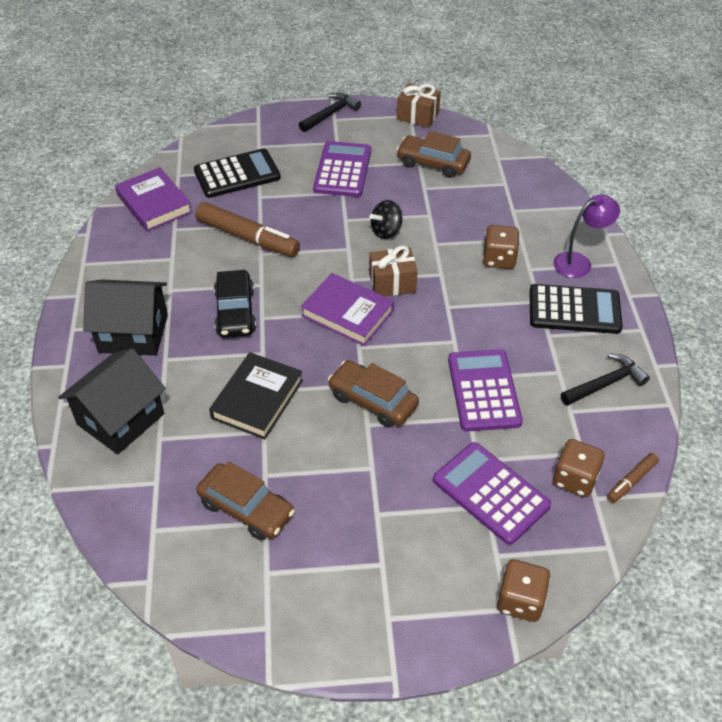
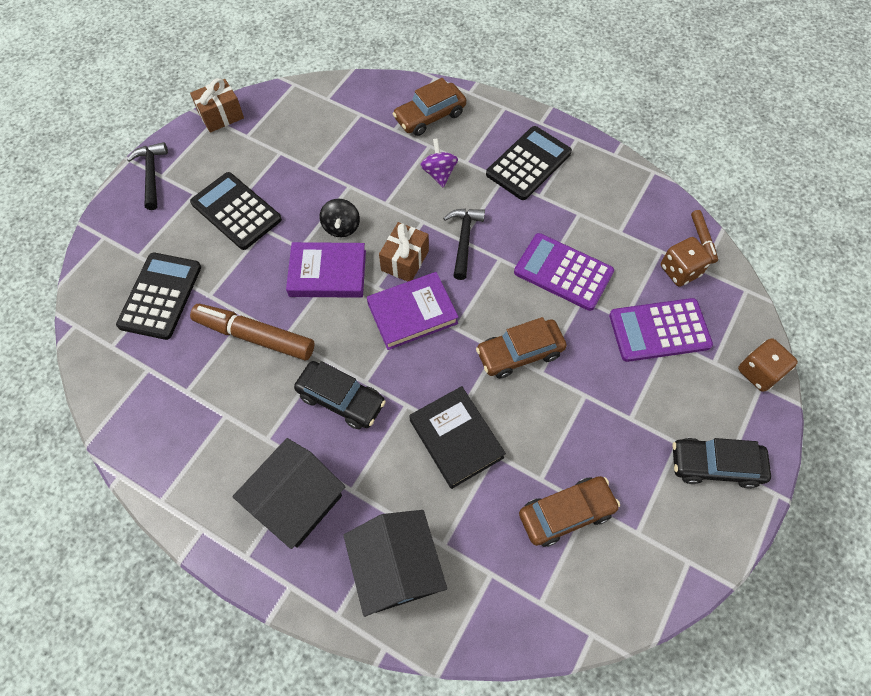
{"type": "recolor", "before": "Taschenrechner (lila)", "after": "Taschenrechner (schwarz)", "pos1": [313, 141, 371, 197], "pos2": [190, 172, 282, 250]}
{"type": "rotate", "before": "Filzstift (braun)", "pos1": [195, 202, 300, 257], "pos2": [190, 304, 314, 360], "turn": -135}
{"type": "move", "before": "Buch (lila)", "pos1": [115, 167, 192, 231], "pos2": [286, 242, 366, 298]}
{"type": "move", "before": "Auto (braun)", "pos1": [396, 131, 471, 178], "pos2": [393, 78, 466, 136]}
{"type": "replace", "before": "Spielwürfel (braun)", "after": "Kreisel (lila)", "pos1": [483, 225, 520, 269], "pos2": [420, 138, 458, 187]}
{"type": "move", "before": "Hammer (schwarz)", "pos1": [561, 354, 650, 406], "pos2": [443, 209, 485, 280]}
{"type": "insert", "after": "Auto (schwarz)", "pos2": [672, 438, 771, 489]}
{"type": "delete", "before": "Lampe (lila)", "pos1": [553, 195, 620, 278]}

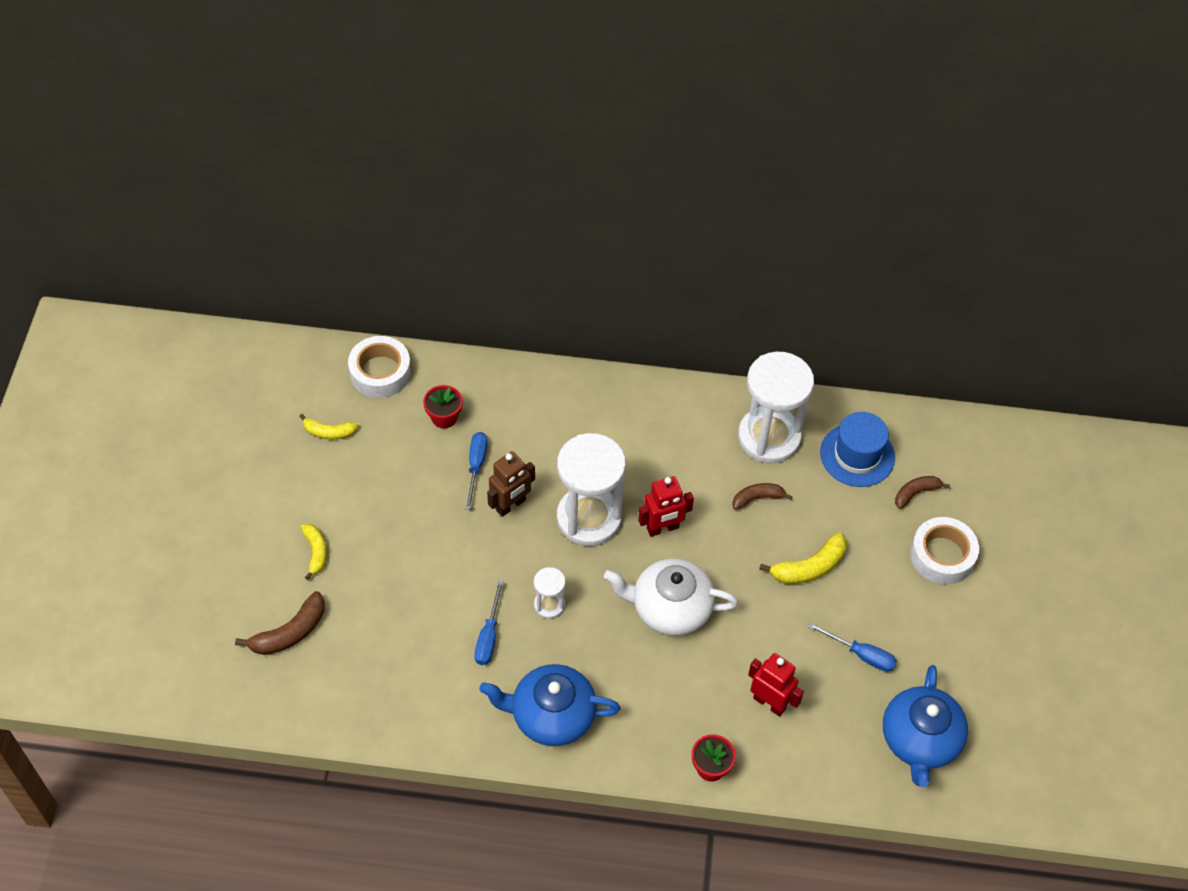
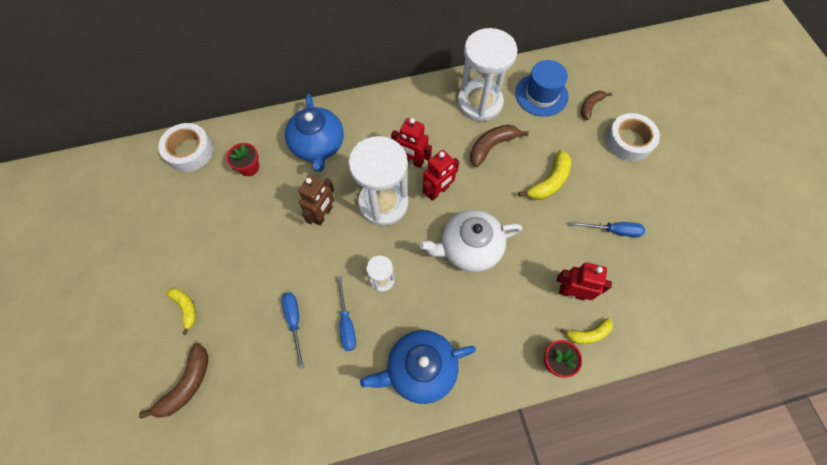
{"type": "move", "before": "Schraubenzieher (blau)", "pos1": [465, 432, 488, 510], "pos2": [282, 292, 304, 369]}
{"type": "move", "before": "Teekanne (blau)", "pos1": [883, 665, 968, 787], "pos2": [285, 94, 344, 172]}
{"type": "insert", "after": "Roboter (rot)", "pos2": [391, 118, 432, 168]}
{"type": "resize", "before": "Banane (braun)", "pos1": [732, 483, 793, 510], "pos2": [470, 125, 529, 167], "scale": 1.52}
{"type": "move", "before": "Banane (gelb)", "pos1": [299, 414, 358, 439], "pos2": [561, 318, 613, 344]}

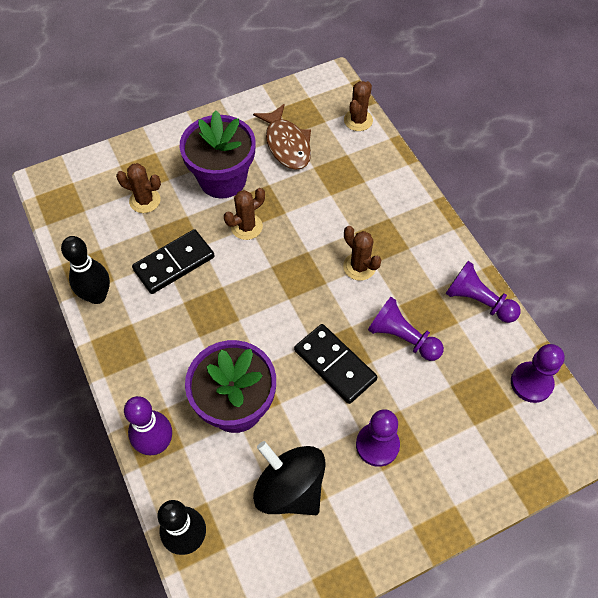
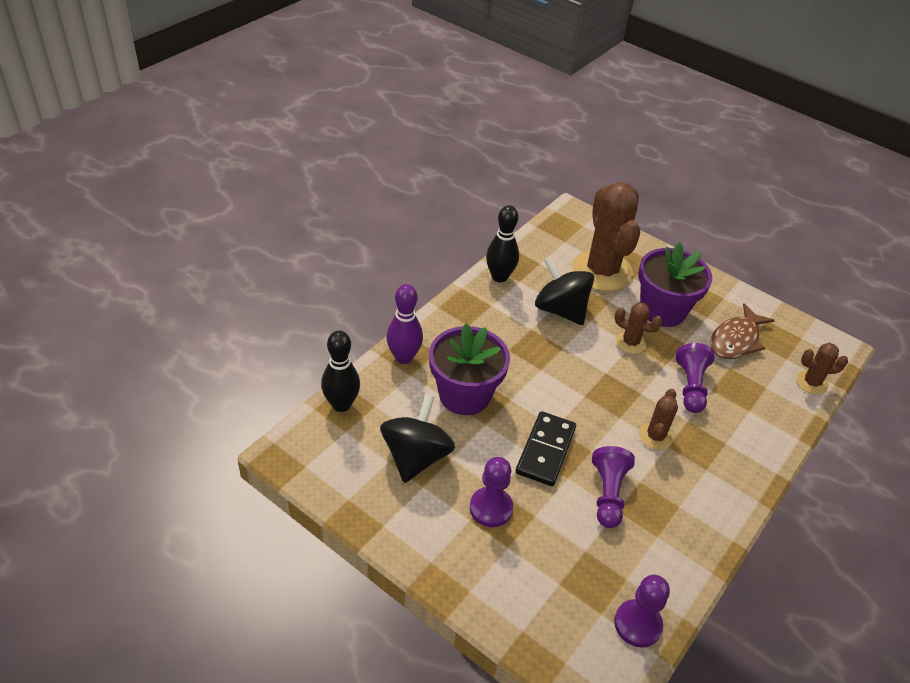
{"type": "replace", "before": "Dominostein (schwarz)", "after": "Kreisel (schwarz)", "pos1": [132, 229, 215, 294], "pos2": [535, 256, 594, 325]}
{"type": "resize", "before": "Kaktus (braun)", "pos1": [116, 163, 161, 213], "pos2": [572, 182, 640, 291], "scale": 2.14}
{"type": "move", "before": "Bauer (lila)", "pos1": [445, 261, 521, 323], "pos2": [676, 343, 714, 413]}

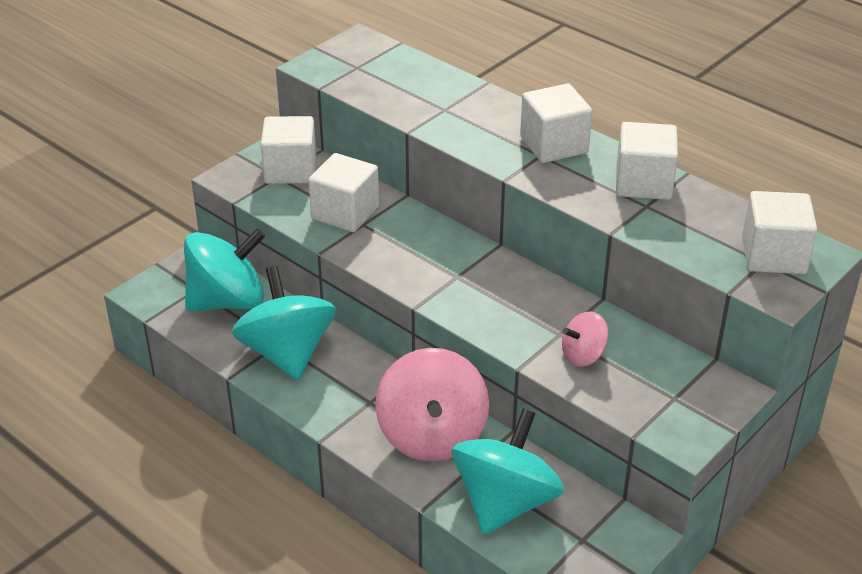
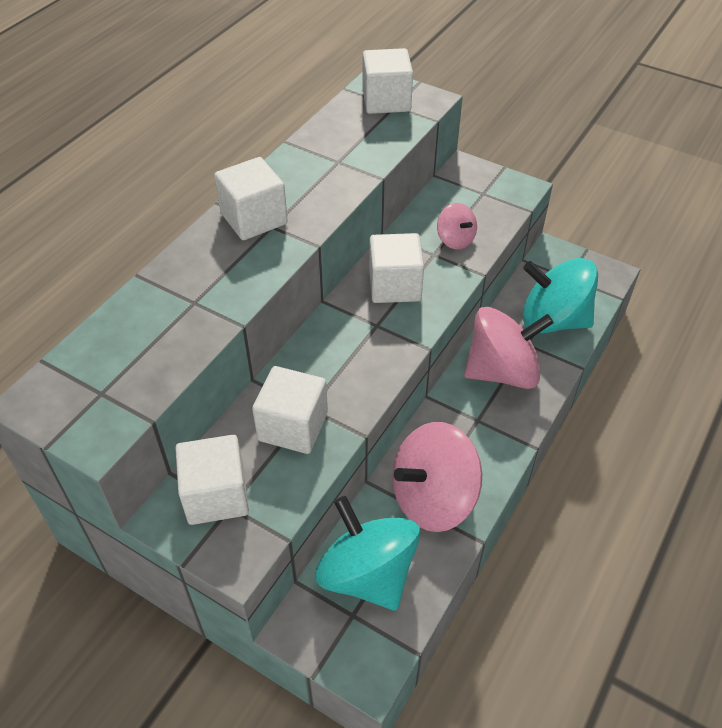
{"type": "move", "before": "Kubus (weiß)", "pos1": [616, 122, 678, 200], "pos2": [369, 233, 424, 303]}
{"type": "recolor", "before": "Kreisel (türkis)", "after": "Kreisel (rosa)", "pos1": [232, 266, 336, 380], "pos2": [392, 422, 482, 532]}

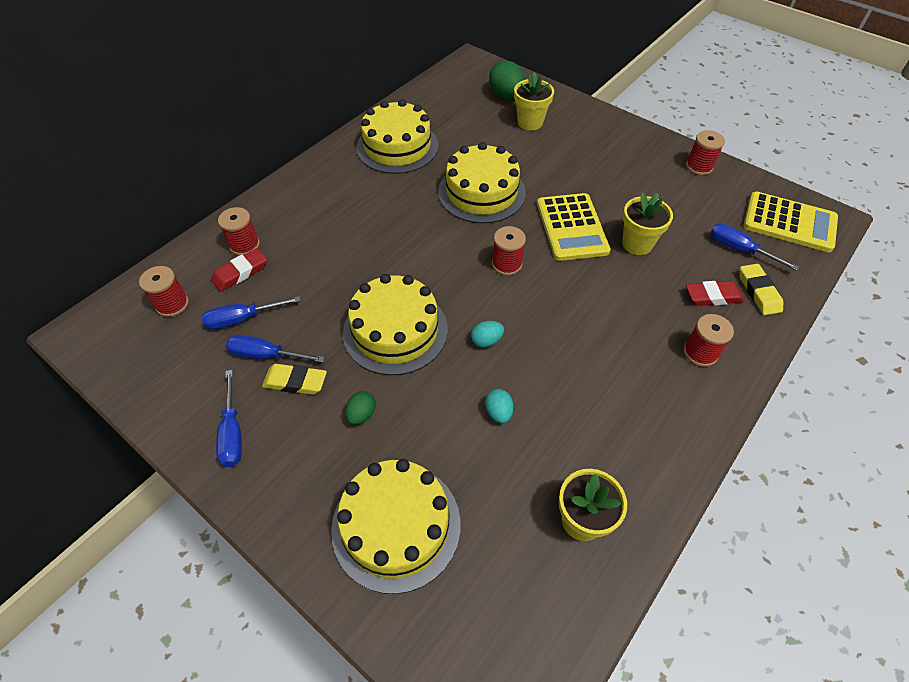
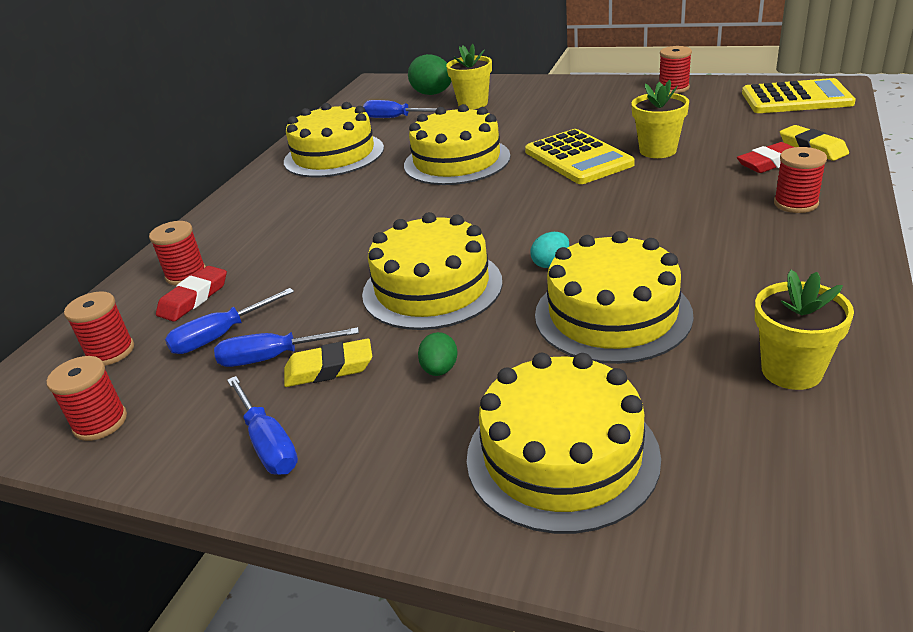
{"type": "move", "before": "Garnrolle (rot)", "pos1": [492, 226, 526, 276], "pos2": [47, 356, 127, 441]}
{"type": "move", "before": "Schraubenzieher (blau)", "pos1": [710, 224, 799, 271], "pos2": [363, 100, 437, 118]}
{"type": "replace", "before": "Ei (türkis)", "after": "Kuchen (gelb)", "pos1": [485, 389, 513, 423], "pos2": [535, 231, 694, 364]}

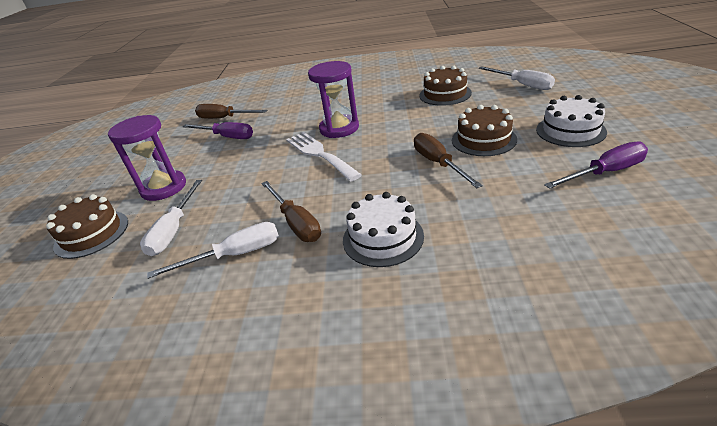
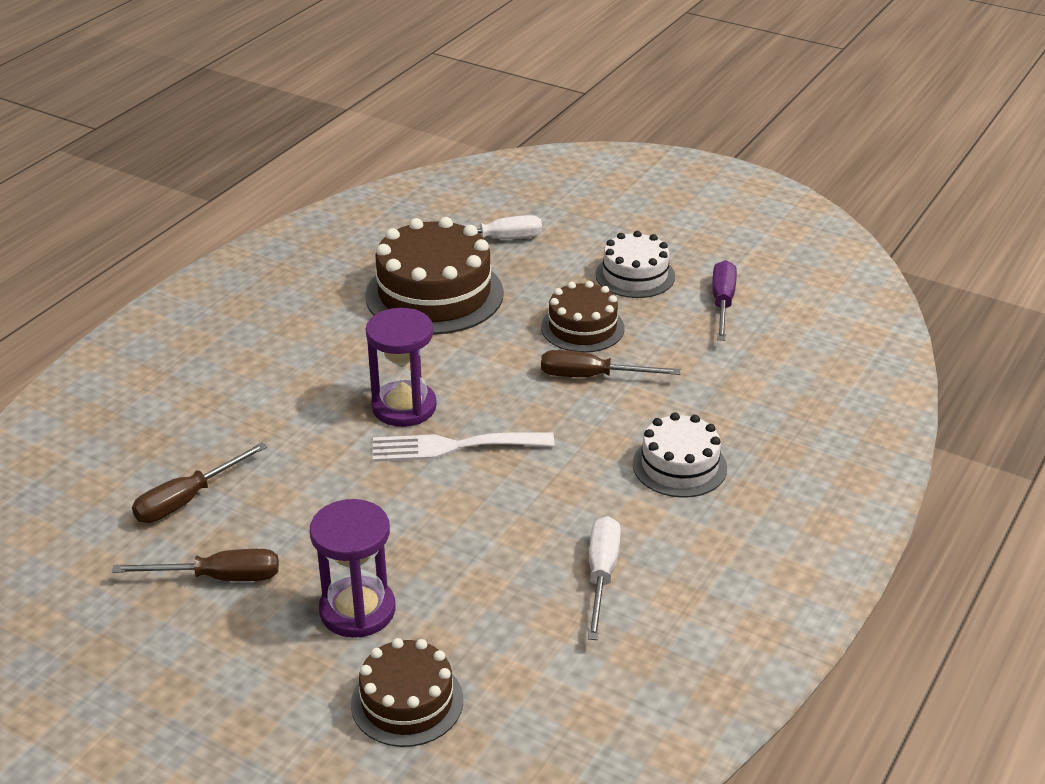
{"type": "move", "before": "Schraubenzieher (braun)", "pos1": [261, 181, 321, 242], "pos2": [112, 549, 279, 581]}
{"type": "resize", "before": "Kuchen (braun)", "pos1": [419, 66, 472, 106], "pos2": [365, 217, 504, 335], "scale": 1.71}
{"type": "delete", "before": "Schraubenzieher (weiß)", "pos1": [140, 180, 202, 256]}
{"type": "delete", "before": "Schraubenzieher (lila)", "pos1": [182, 122, 253, 139]}

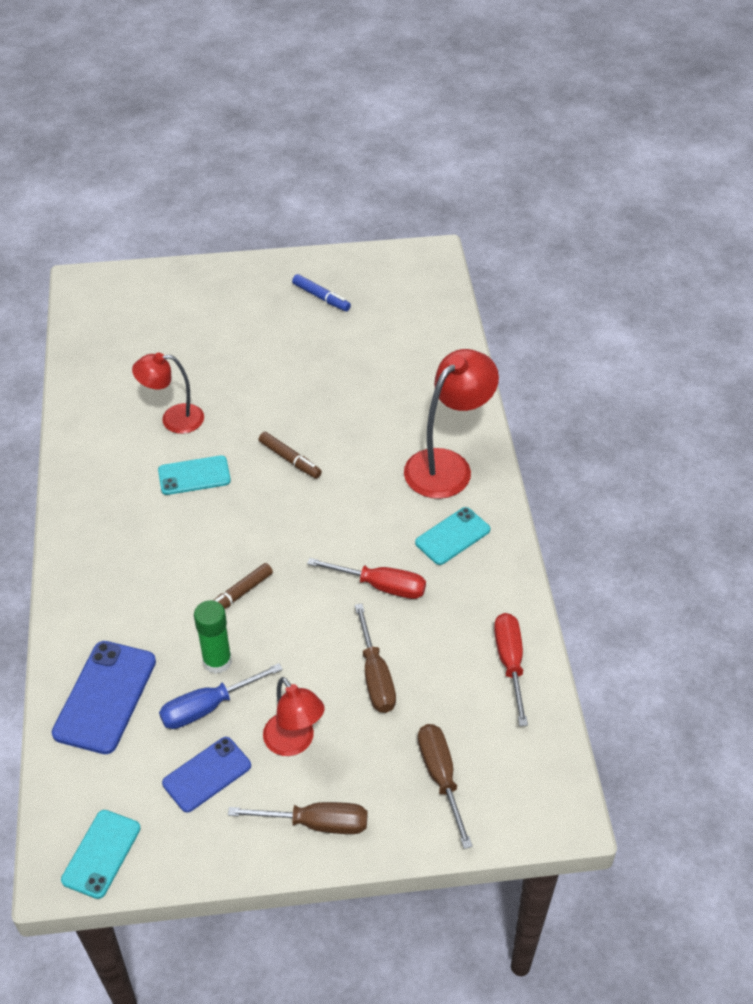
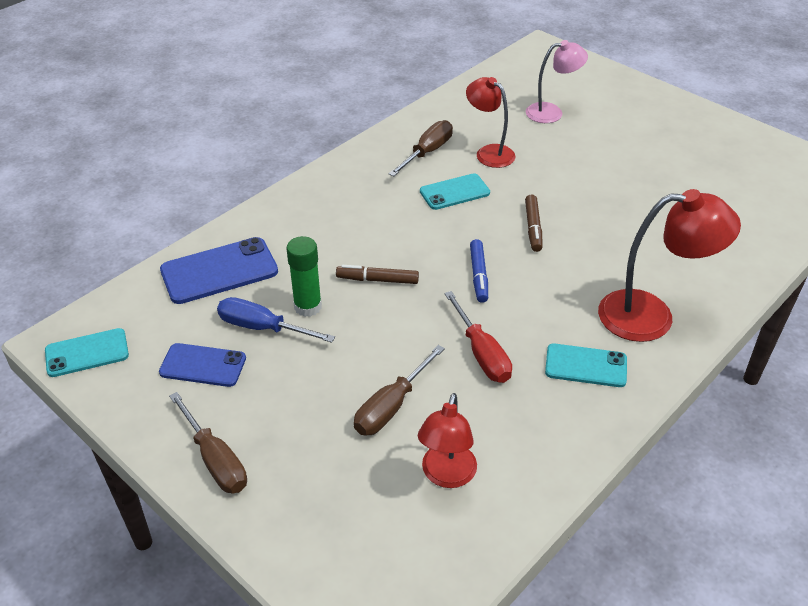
{"type": "move", "before": "Schraubenzieher (braun)", "pos1": [418, 724, 473, 849], "pos2": [389, 120, 453, 176]}
{"type": "move", "before": "Lampe (rot)", "pos1": [263, 677, 325, 756], "pos2": [418, 393, 477, 488]}
{"type": "rotate", "before": "Handy (türkis)", "pos1": [158, 455, 231, 495], "pos2": [420, 173, 490, 210], "turn": -60}
{"type": "move", "before": "Filzstift (blau)", "pos1": [292, 274, 351, 311], "pos2": [470, 239, 488, 303]}
{"type": "insert", "after": "Lampe (rosa)", "pos2": [526, 40, 588, 123]}
{"type": "delete", "before": "Schraubenzieher (rot)", "pos1": [494, 613, 528, 726]}

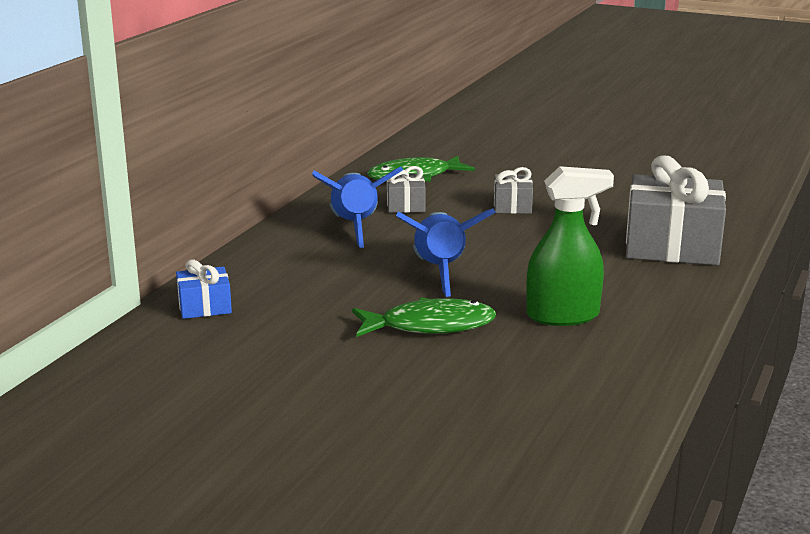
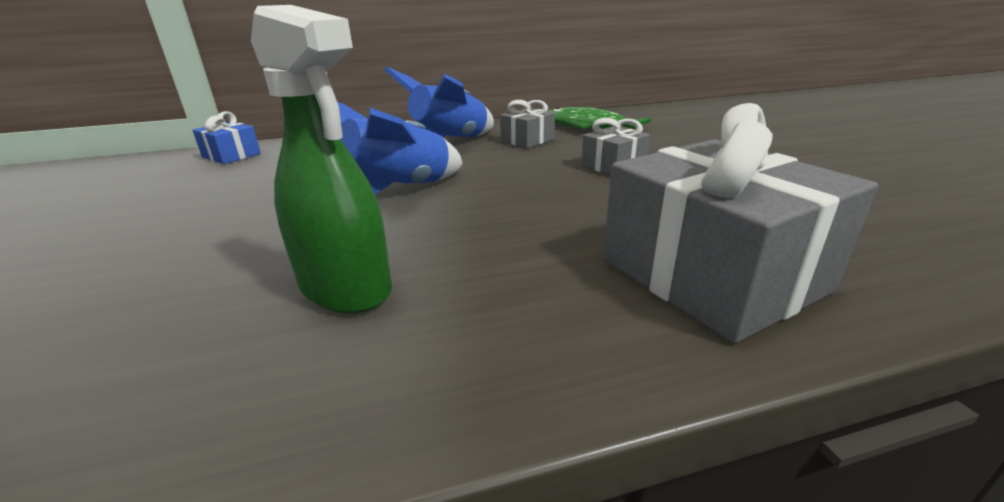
{"type": "delete", "before": "Fisch (grün)", "pos1": [352, 297, 496, 337]}

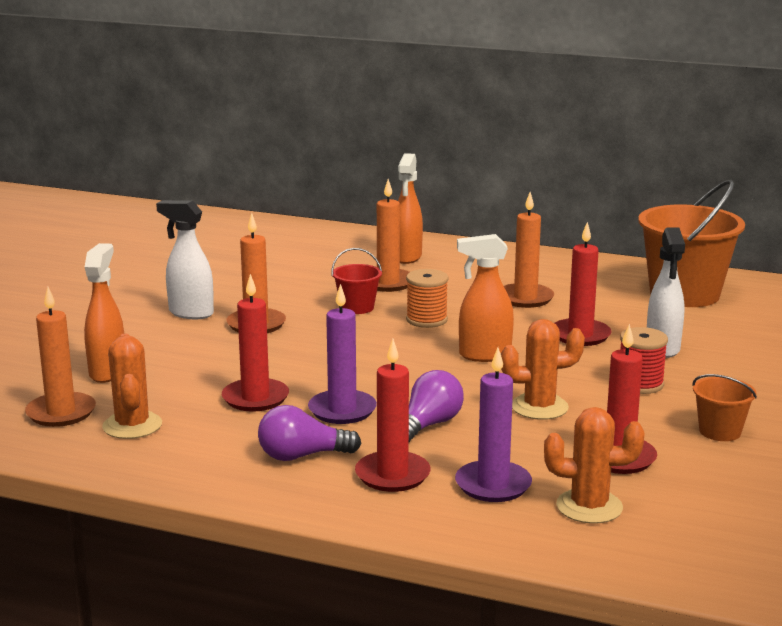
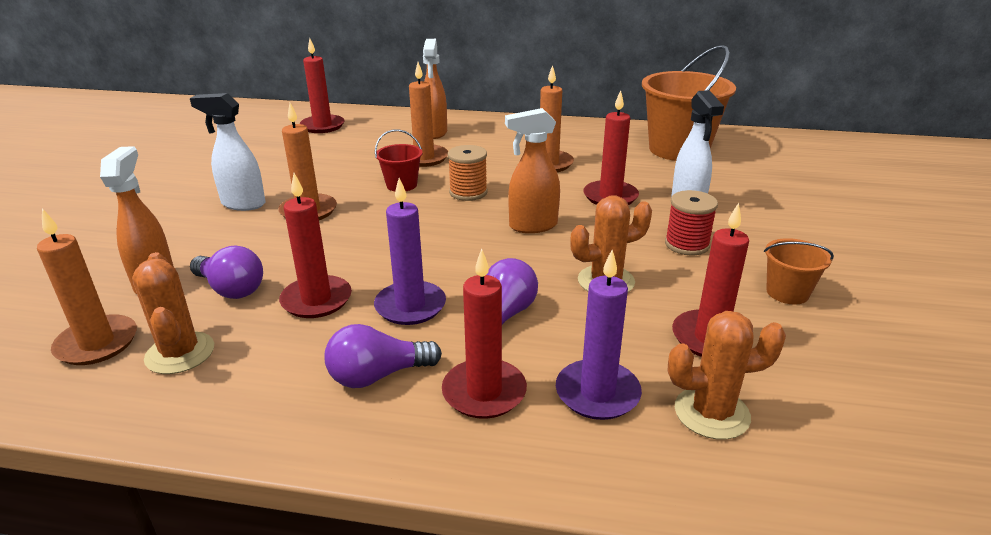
{"type": "insert", "after": "Glühbirne (lila)", "pos2": [190, 246, 263, 299]}
{"type": "insert", "after": "Kerze (rot)", "pos2": [300, 38, 345, 133]}

